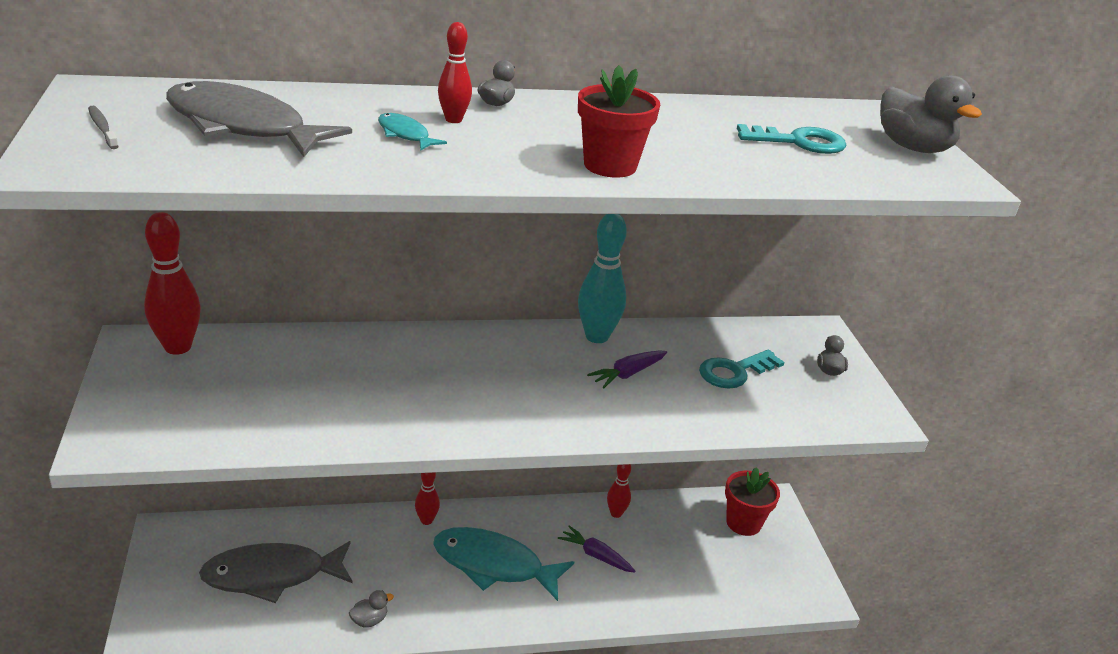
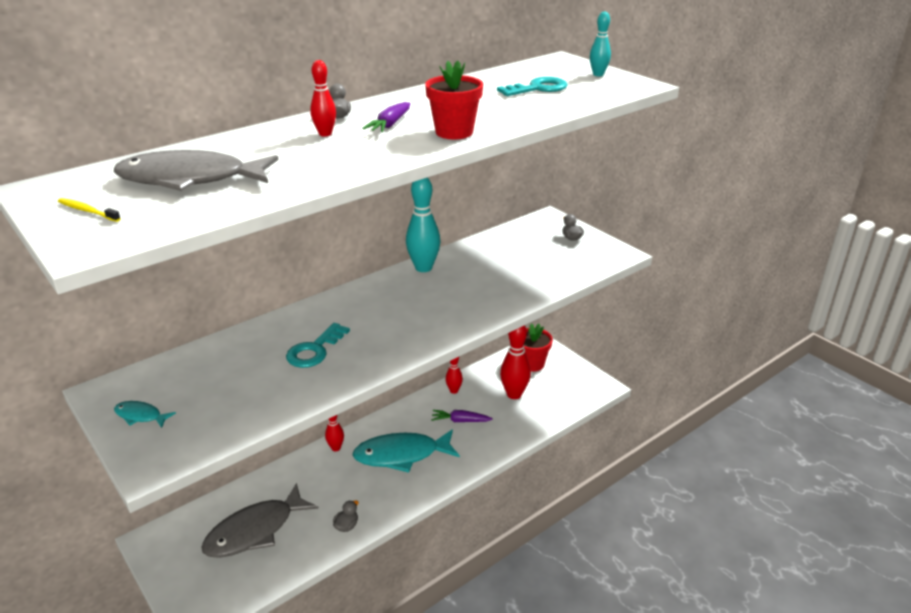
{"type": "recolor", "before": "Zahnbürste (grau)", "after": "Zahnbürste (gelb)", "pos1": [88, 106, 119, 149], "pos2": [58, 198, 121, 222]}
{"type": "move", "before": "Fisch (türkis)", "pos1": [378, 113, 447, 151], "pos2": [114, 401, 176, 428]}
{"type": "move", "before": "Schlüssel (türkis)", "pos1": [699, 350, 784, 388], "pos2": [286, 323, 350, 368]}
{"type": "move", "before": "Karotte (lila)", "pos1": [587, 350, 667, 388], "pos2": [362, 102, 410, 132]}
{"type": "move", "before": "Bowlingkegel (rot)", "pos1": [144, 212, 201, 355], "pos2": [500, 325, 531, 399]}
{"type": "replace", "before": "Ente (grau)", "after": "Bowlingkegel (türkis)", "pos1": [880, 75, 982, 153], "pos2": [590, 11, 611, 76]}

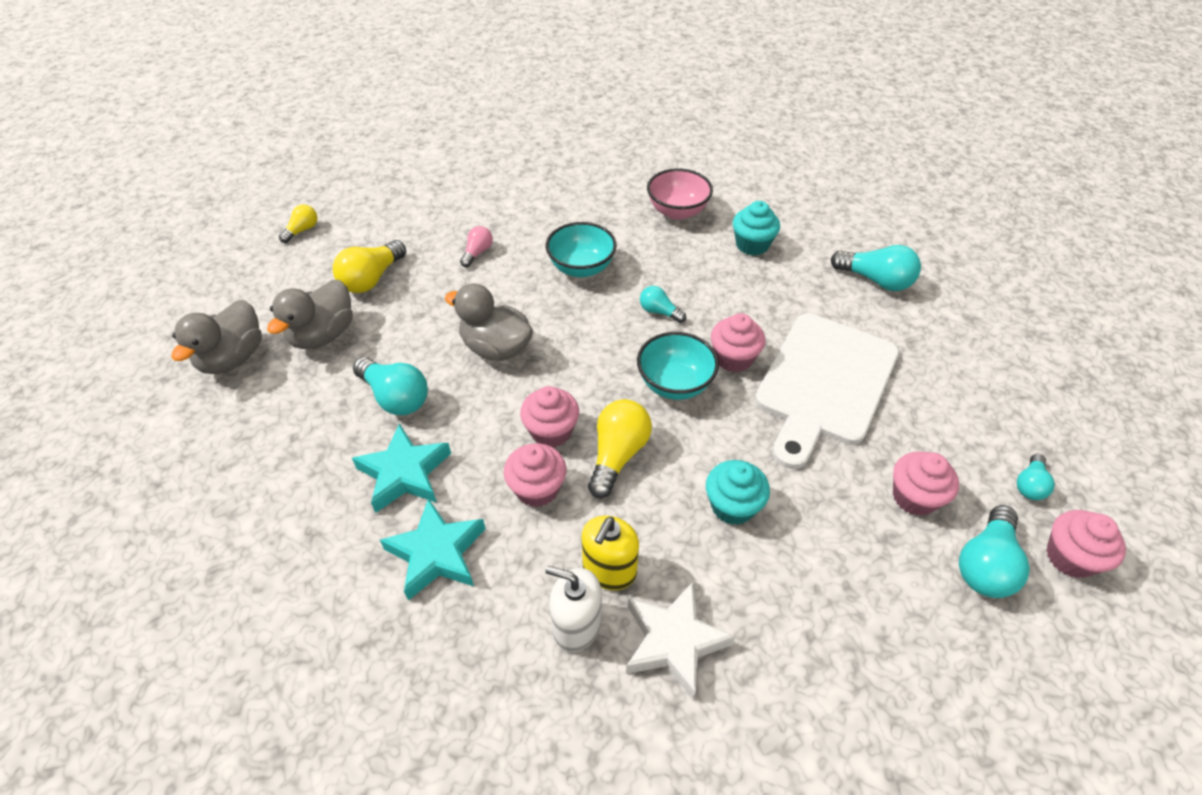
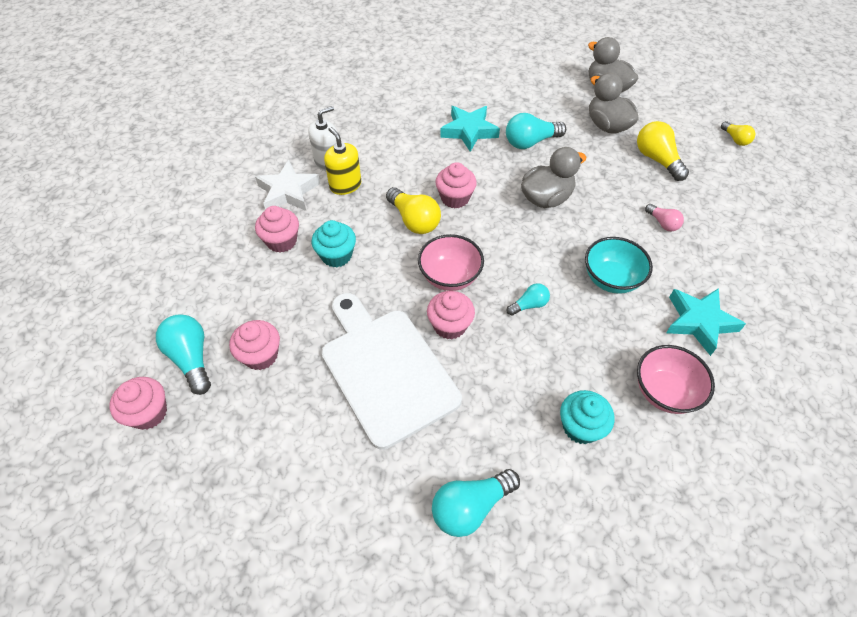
{"type": "move", "before": "Muffin (rosa)", "pos1": [504, 443, 566, 507], "pos2": [255, 206, 299, 253]}
{"type": "recolor", "before": "Schüssel (türkis)", "after": "Schüssel (rosa)", "pos1": [637, 332, 719, 400], "pos2": [418, 234, 484, 291]}
{"type": "move", "before": "Stern (türkis)", "pos1": [380, 498, 486, 601], "pos2": [666, 288, 746, 356]}
{"type": "delete", "before": "Glühbirne (türkis)", "pos1": [1017, 454, 1055, 500]}

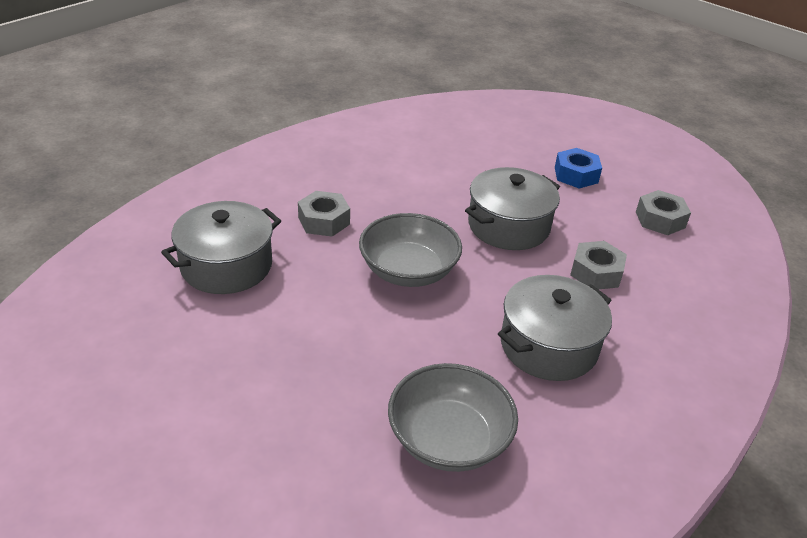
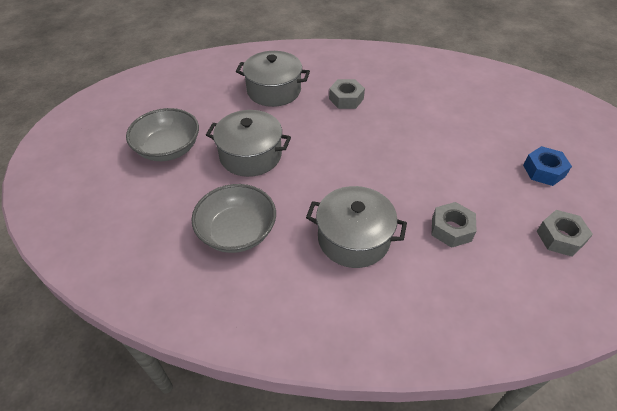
{"type": "move", "before": "Schüssel (grau)", "pos1": [359, 213, 462, 287], "pos2": [126, 108, 199, 161]}
{"type": "move", "before": "Kochtopf (grau)", "pos1": [465, 167, 560, 250], "pos2": [206, 110, 291, 177]}

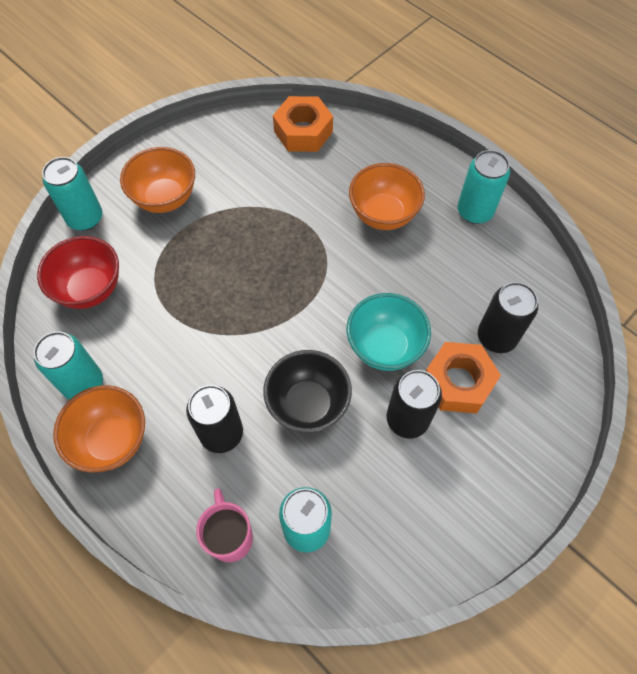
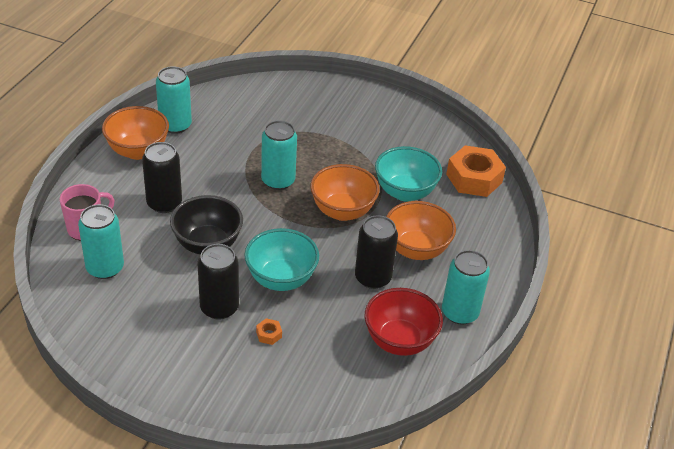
{"type": "resize", "before": "Sechskantmutter (orange)", "pos1": [426, 342, 501, 413], "pos2": [256, 318, 282, 345], "scale": 0.4}
{"type": "move", "before": "Dose (türkis)", "pos1": [42, 157, 102, 230], "pos2": [261, 120, 297, 190]}
{"type": "move", "before": "Schüssel (orange)", "pos1": [120, 147, 195, 213], "pos2": [310, 164, 380, 221]}
{"type": "move", "before": "Dose (schwarz)", "pos1": [478, 282, 538, 353], "pos2": [355, 215, 398, 289]}
{"type": "move", "before": "Schüssel (rot)", "pos1": [37, 236, 119, 309], "pos2": [365, 288, 443, 356]}
{"type": "insert", "after": "Schüssel (türkis)", "pos2": [375, 146, 442, 202]}

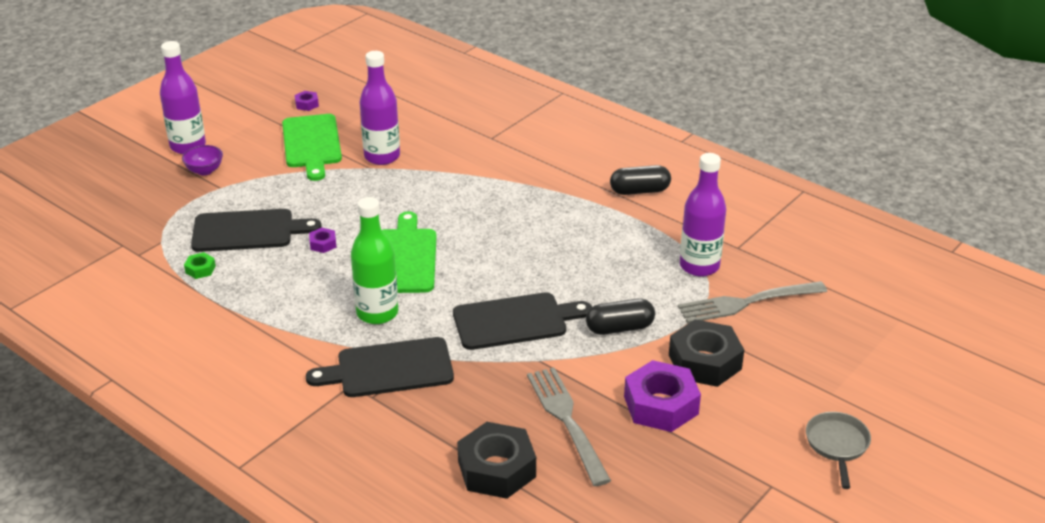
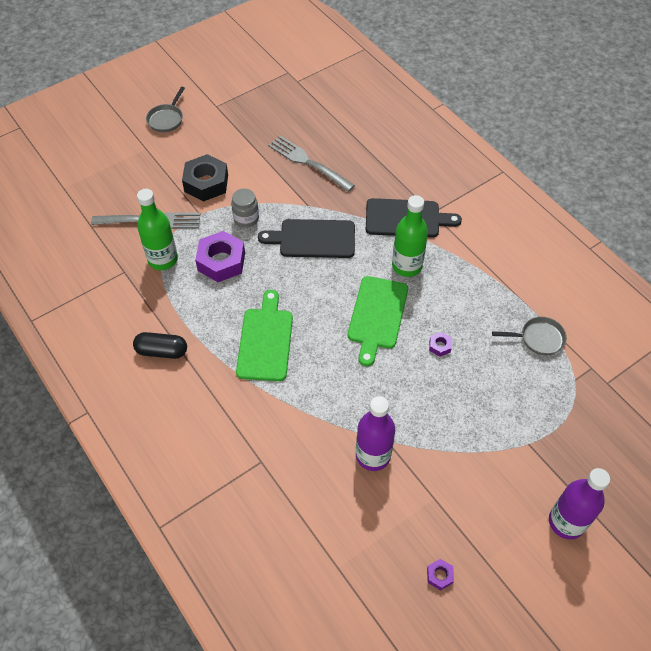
{"type": "recolor", "before": "Flasche (lila)", "after": "Flasche (grün)", "pos1": [680, 153, 726, 277], "pos2": [137, 189, 178, 270]}
{"type": "move", "before": "Sechskantmutter (lila)", "pos1": [624, 360, 701, 432], "pos2": [195, 231, 245, 282]}
{"type": "replace", "before": "Kapsel (schwarz)", "after": "Einmachglas (grau)", "pos1": [586, 298, 655, 335], "pos2": [231, 188, 259, 228]}
{"type": "move", "before": "Schneidebrett (grün)", "pos1": [282, 114, 342, 181], "pos2": [236, 290, 293, 381]}
{"type": "rotate", "before": "Gabel (grau)", "pos1": [527, 367, 611, 486], "pos2": [268, 135, 355, 192], "turn": 135}
{"type": "replace", "before": "Sechskantmutter (grün)", "after": "Pfanne (grau)", "pos1": [184, 252, 216, 279], "pos2": [492, 317, 567, 355]}
{"type": "delete", "before": "Schüssel (lila)", "pos1": [182, 145, 223, 175]}
{"type": "delete", "before": "Schneidebrett (schwarz)", "pos1": [191, 209, 322, 252]}
{"type": "delete", "before": "Sechskantmutter (schwarz)", "pos1": [457, 422, 536, 499]}

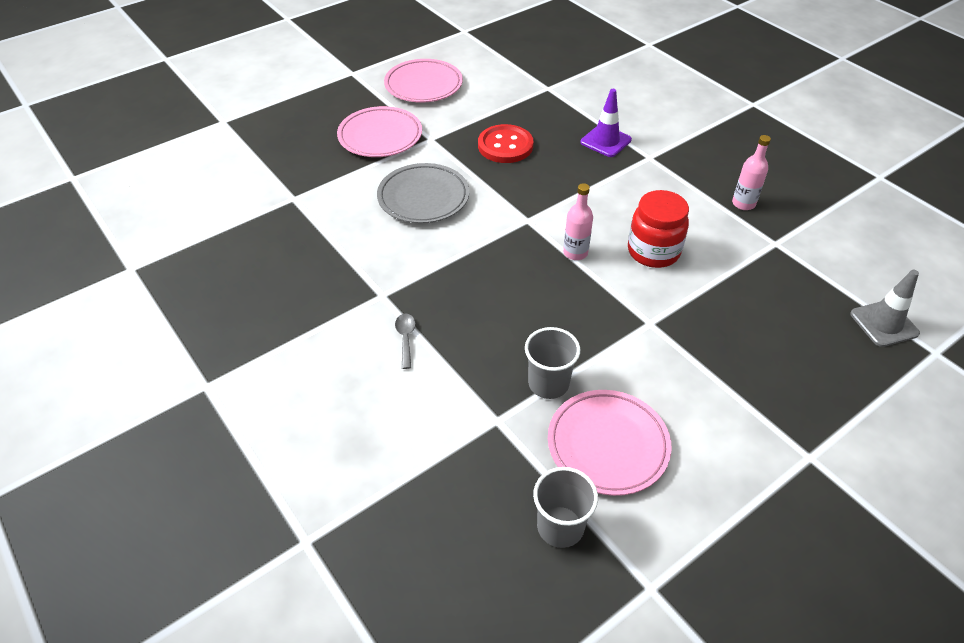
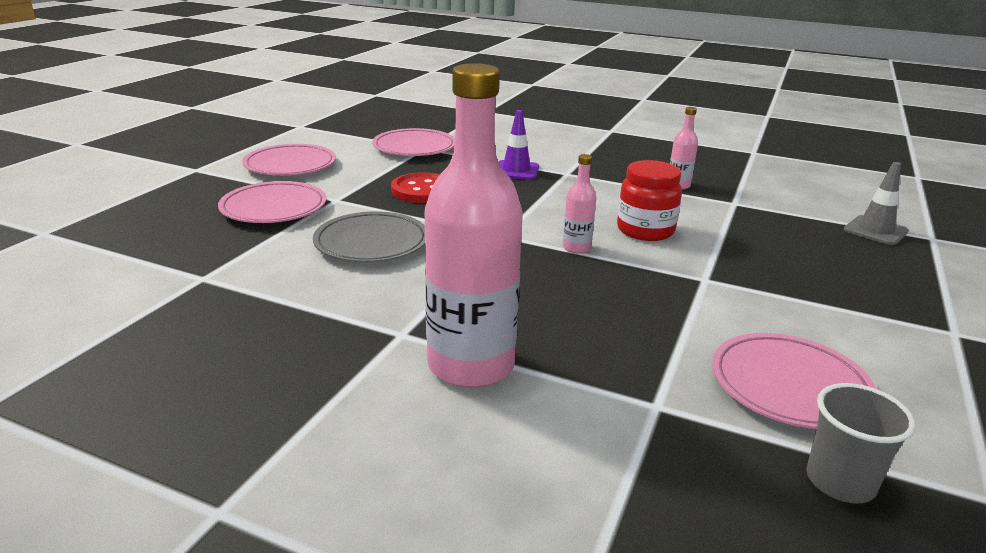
{"type": "insert", "after": "Teller (rosa)", "pos2": [372, 128, 455, 156]}
{"type": "replace", "before": "Löffel (grau)", "after": "Flasche (rosa)", "pos1": [395, 314, 416, 369], "pos2": [425, 63, 523, 388]}
{"type": "delete", "before": "Becher (grau)", "pos1": [525, 327, 580, 399]}

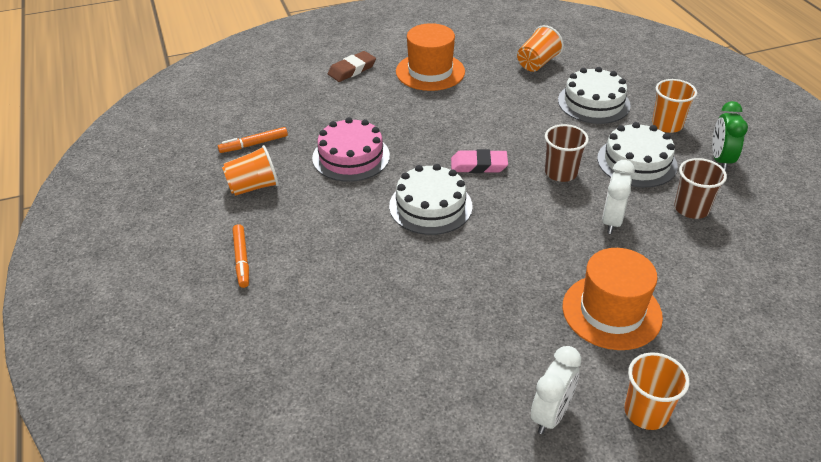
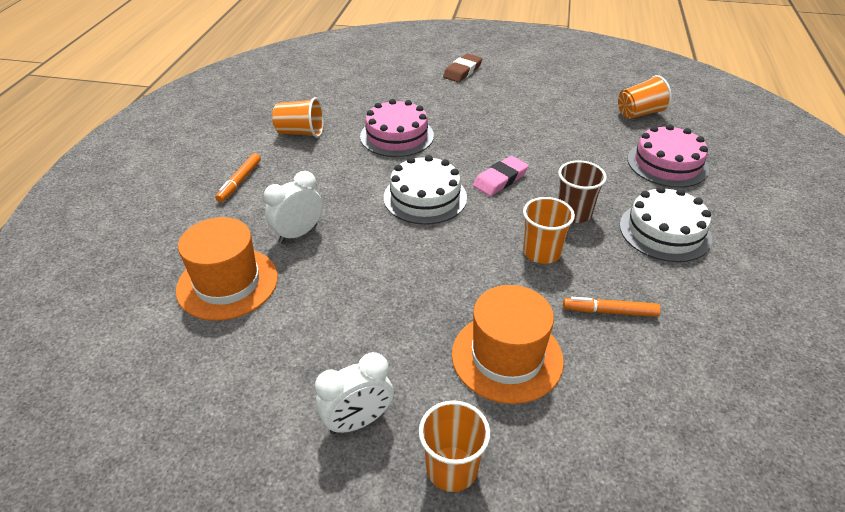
{"type": "move", "before": "Hut (orange)", "pos1": [396, 23, 465, 91], "pos2": [176, 217, 278, 321]}
{"type": "move", "before": "Wecker (weiß)", "pos1": [602, 160, 635, 234], "pos2": [264, 171, 322, 243]}
{"type": "rotate", "before": "Radiergummi (braun)", "pos1": [328, 51, 376, 82], "pos2": [443, 53, 482, 82], "turn": -45}
{"type": "rotate", "before": "Radiergummi (rosa)", "pos1": [451, 149, 508, 173], "pos2": [473, 156, 529, 196], "turn": -75}
{"type": "move", "before": "Becher (orange)", "pos1": [652, 79, 697, 133], "pos2": [523, 197, 575, 264]}
{"type": "move", "before": "Filzstift (orange)", "pos1": [218, 127, 288, 153], "pos2": [563, 297, 661, 317]}
{"type": "recolor", "before": "Kuchen (weiß)", "after": "Kuchen (rosa)", "pos1": [558, 67, 631, 124], "pos2": [627, 124, 709, 188]}
{"type": "delete", "before": "Becher (braun)", "pos1": [674, 158, 727, 219]}
{"type": "delete", "before": "Wecker (grün)", "pos1": [712, 101, 748, 171]}

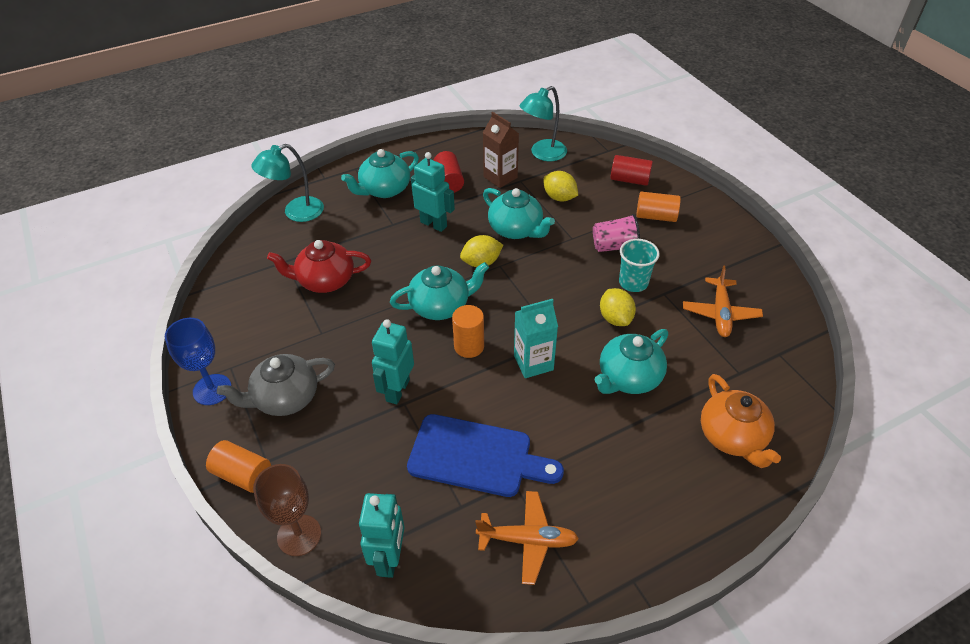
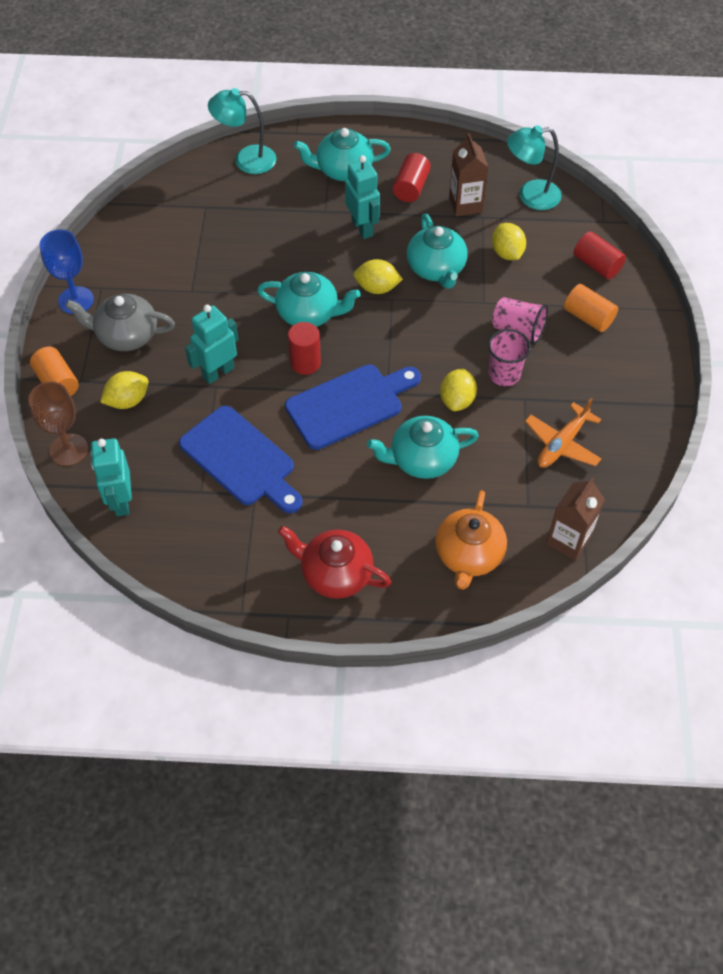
{"type": "rotate", "before": "Roboter (türkis)", "pos1": [359, 493, 405, 578], "pos2": [91, 438, 132, 516], "turn": 135}
{"type": "insert", "after": "Zitrone (gelb)", "pos2": [100, 371, 148, 409]}
{"type": "move", "before": "Teekanne (rot)", "pos1": [267, 240, 371, 293], "pos2": [278, 525, 391, 599]}
{"type": "replace", "before": "Getränkekarton (türkis)", "after": "Schneidebrett (blau)", "pos1": [514, 299, 558, 378], "pos2": [285, 364, 421, 450]}
{"type": "recolor", "before": "Vollzylinder (orange)", "after": "Vollzylinder (rot)", "pos1": [452, 305, 484, 358], "pos2": [288, 322, 321, 375]}
{"type": "recolor", "before": "Becher (türkis)", "after": "Becher (rosa)", "pos1": [619, 239, 660, 292], "pos2": [488, 329, 531, 386]}
{"type": "insert", "after": "Getränkekarton (braun)", "pos2": [546, 477, 605, 560]}
{"type": "delete", "before": "Flugzeug (orange)", "pos1": [475, 491, 579, 585]}

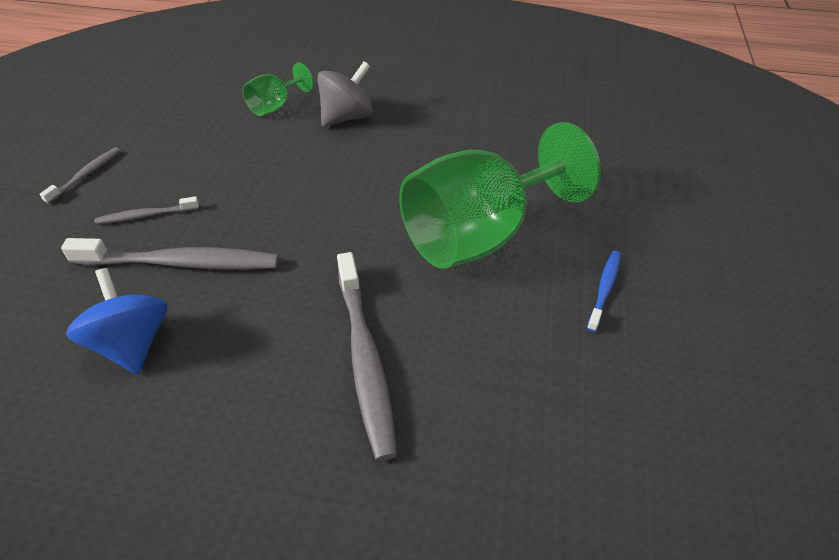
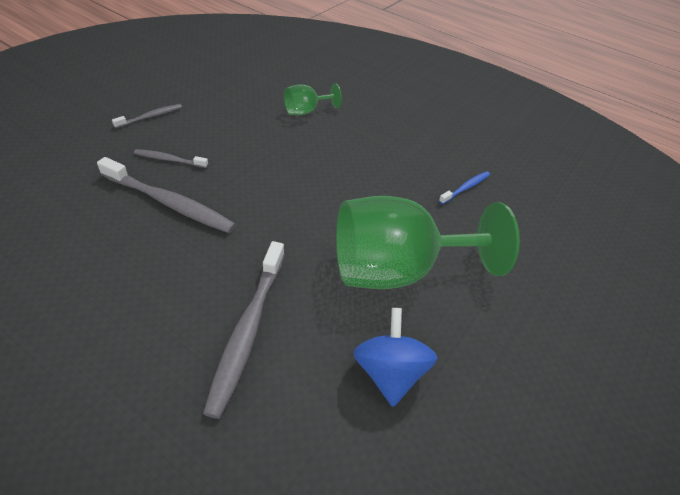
{"type": "move", "before": "Kreisel (blau)", "pos1": [66, 268, 167, 374], "pos2": [353, 308, 438, 407]}
{"type": "move", "before": "Zahnbürste (blau)", "pos1": [587, 251, 621, 332], "pos2": [439, 171, 490, 204]}
{"type": "delete", "before": "Kreisel (grau)", "pos1": [317, 61, 373, 127]}

